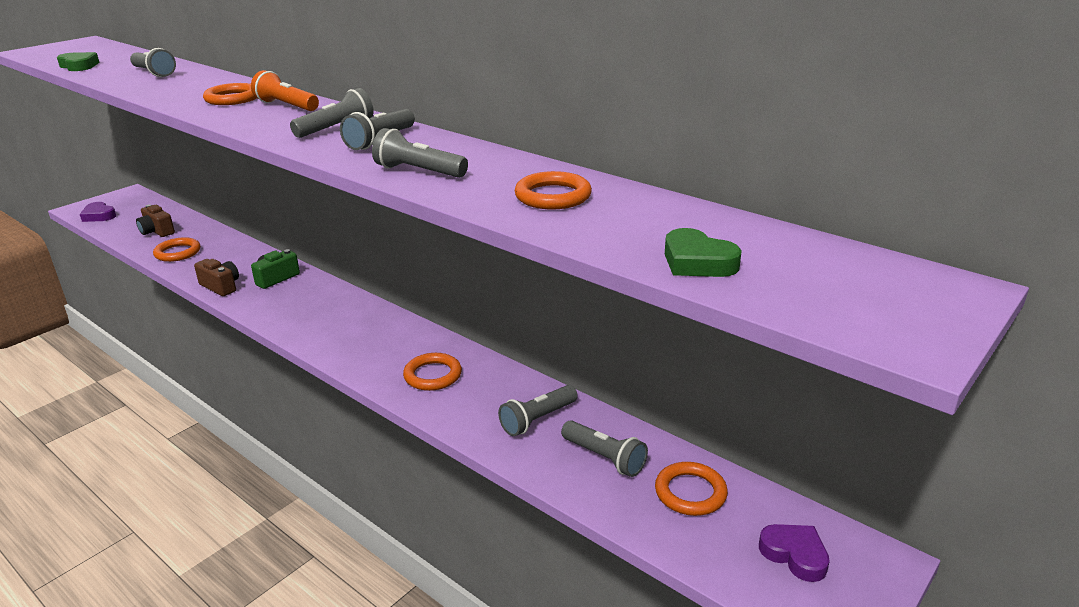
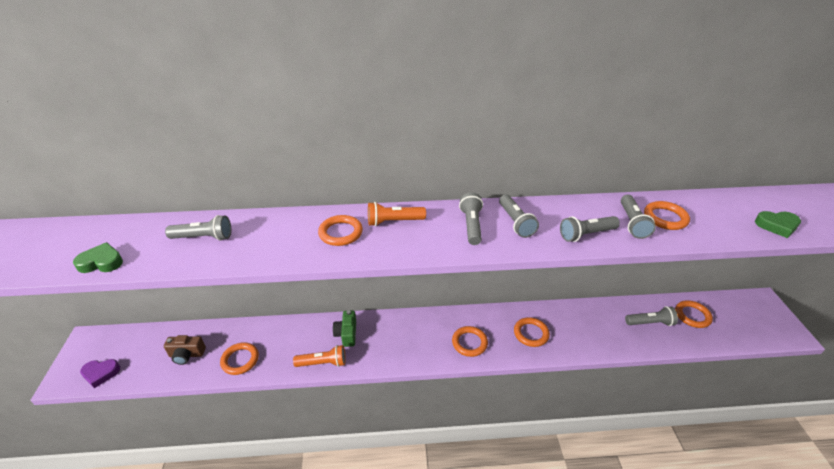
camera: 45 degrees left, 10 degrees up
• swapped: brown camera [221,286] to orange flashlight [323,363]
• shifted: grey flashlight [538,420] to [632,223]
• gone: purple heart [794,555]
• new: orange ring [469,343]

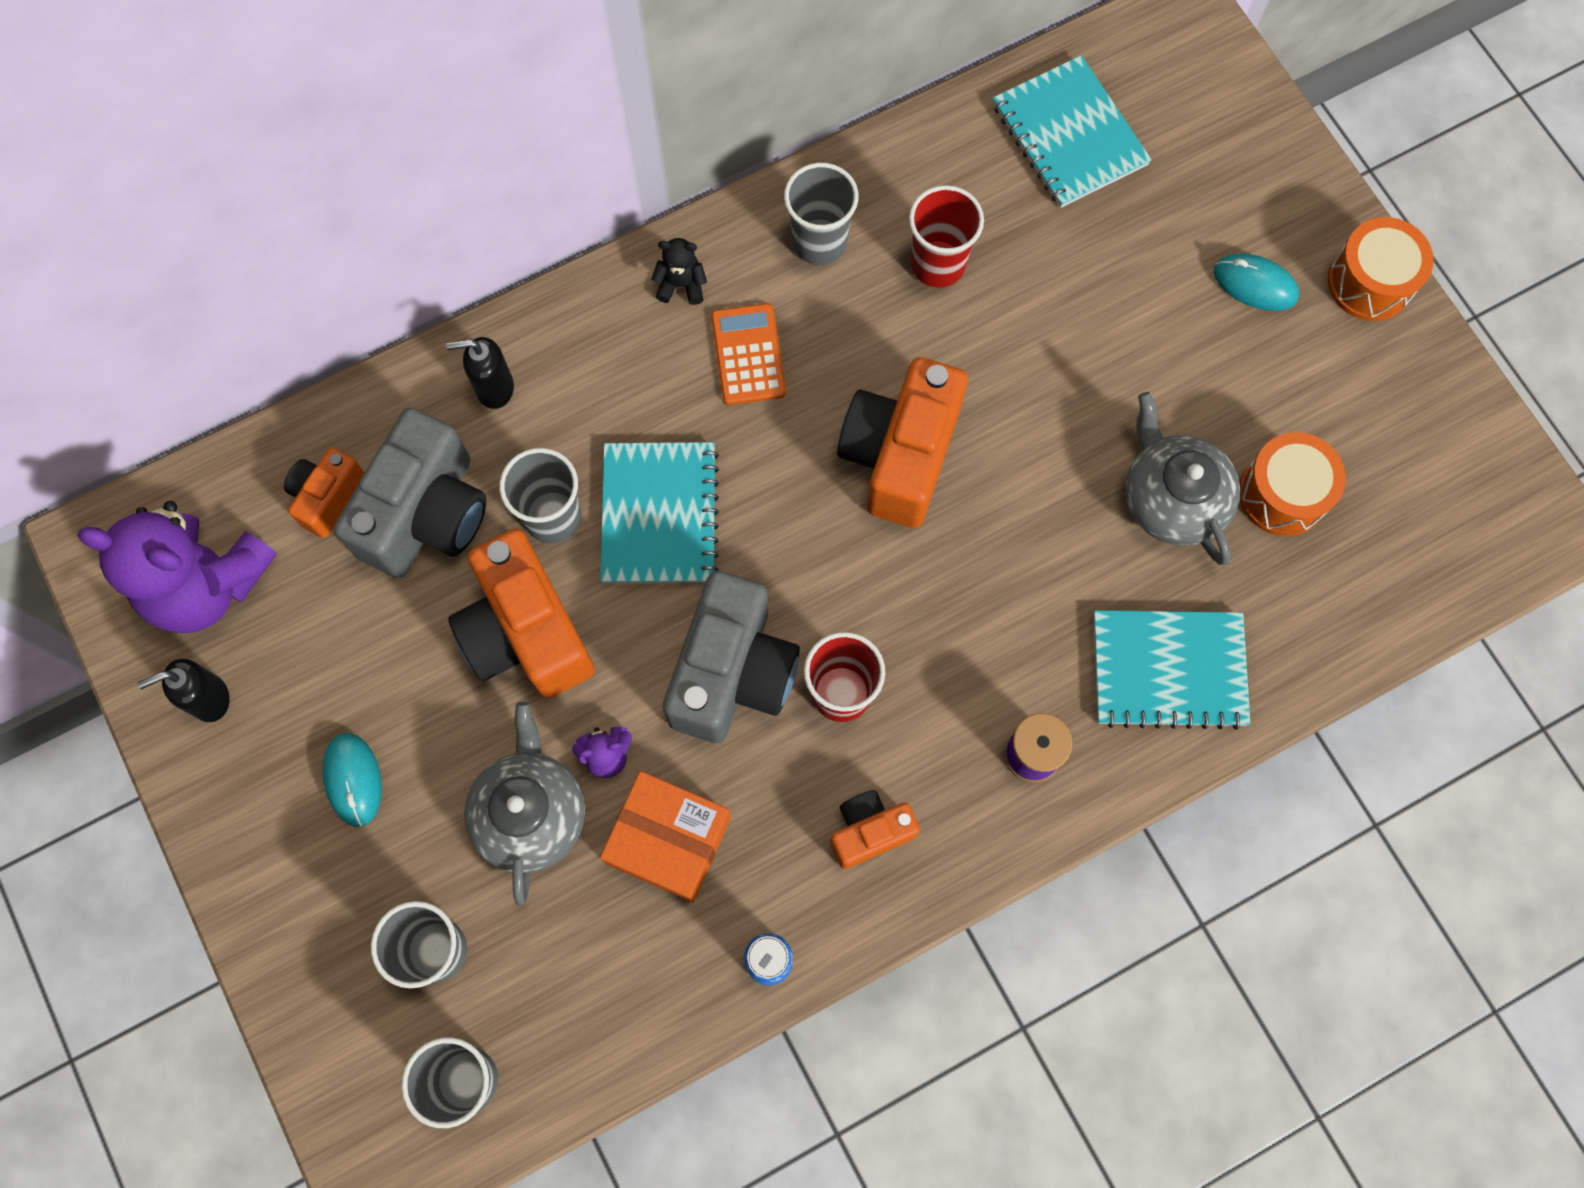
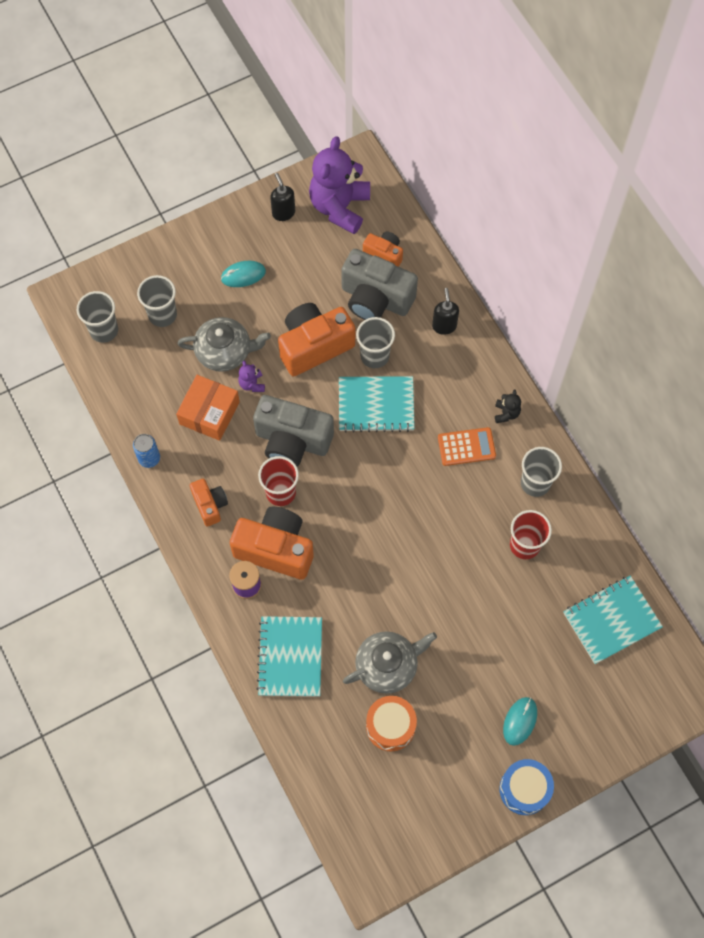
camera: 90 degrees right, 5 degrees down
• repainted: orange drum [1369,282] to blue drum [524,789]
• shifted: orange camera [900,455] to [276,549]

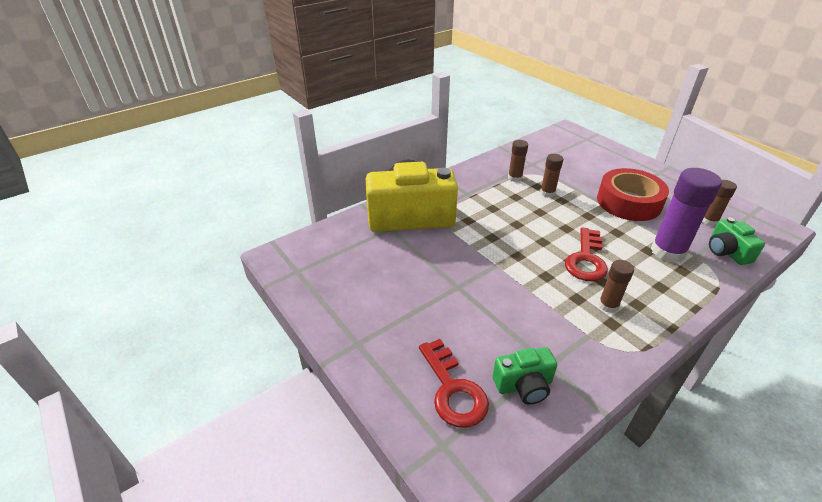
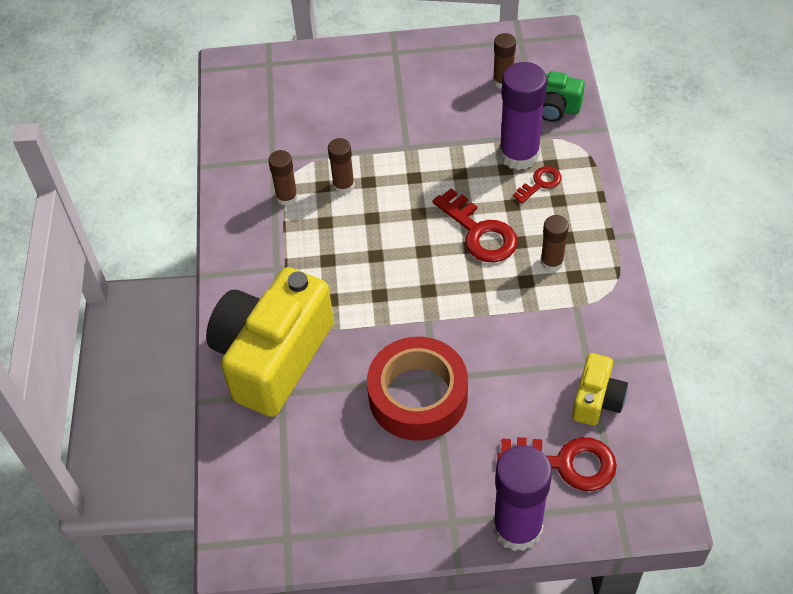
camera: 55 degrees left, 15 degrees up
• shifted: red tape [628,202] to [418,396]
• repainted: green camera [524,385] to yellow camera [597,400]
• new: red key [540,183]
• new: purple glue stick [517,527]

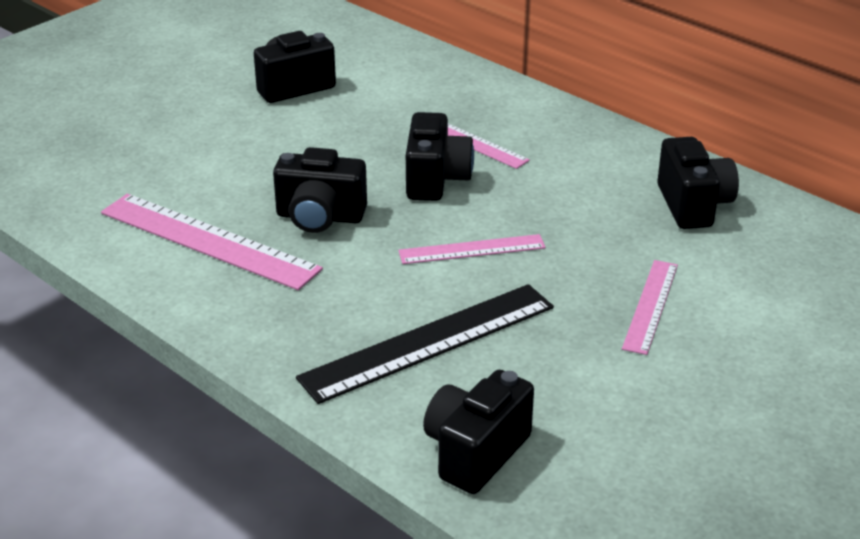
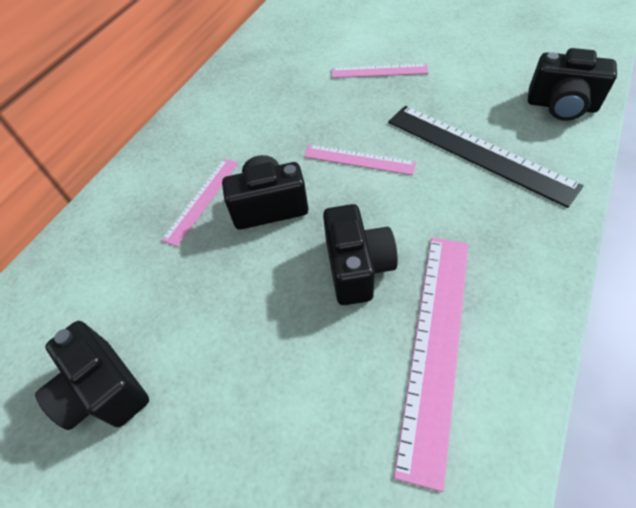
camera: 100 degrees left, 20 degrees up
• gone: black camera [693,205]
• rotated: pink ruler [472,249] = [358,160] 45 degrees counterclockwise

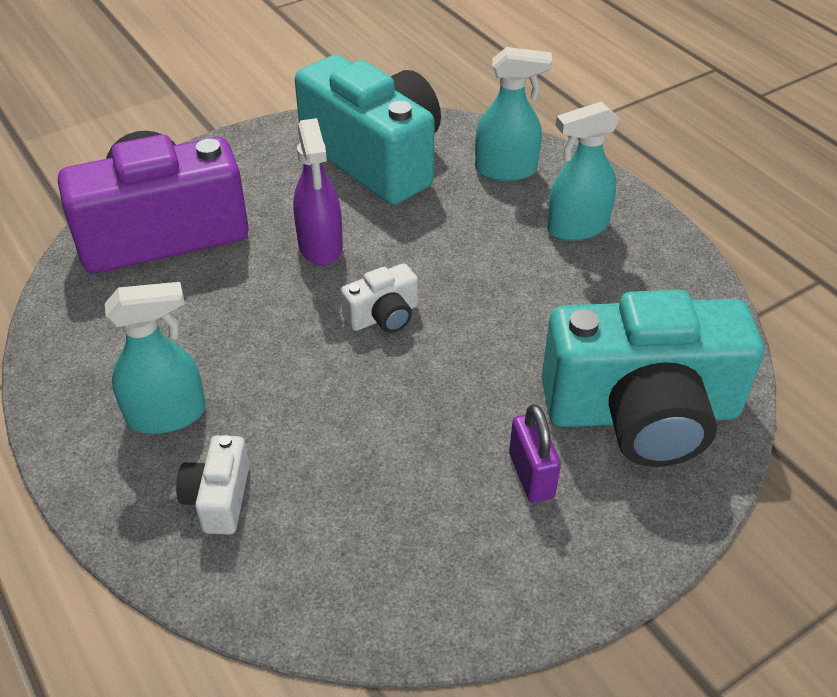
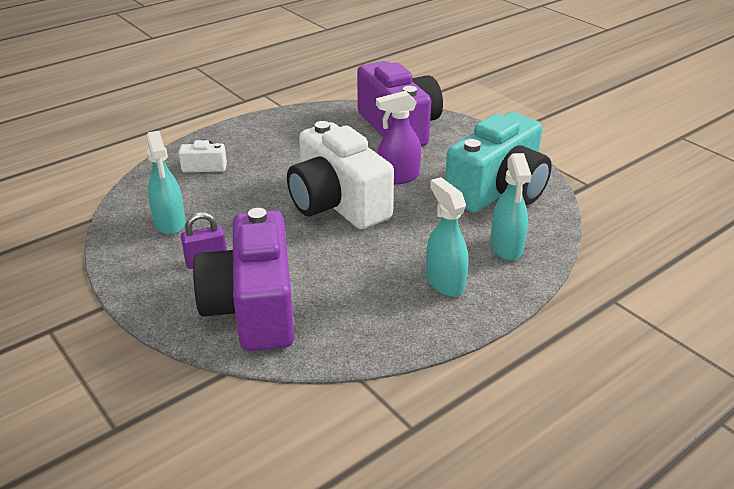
camera: 85 degrees right, 10 degrees down
• scaled: white camera [383,316] = [337,203] x2.36
• shifted: turquoise spray bottle [167,415] to [170,223]
• repainted: turquoise camera [642,413] to purple camera [253,307]

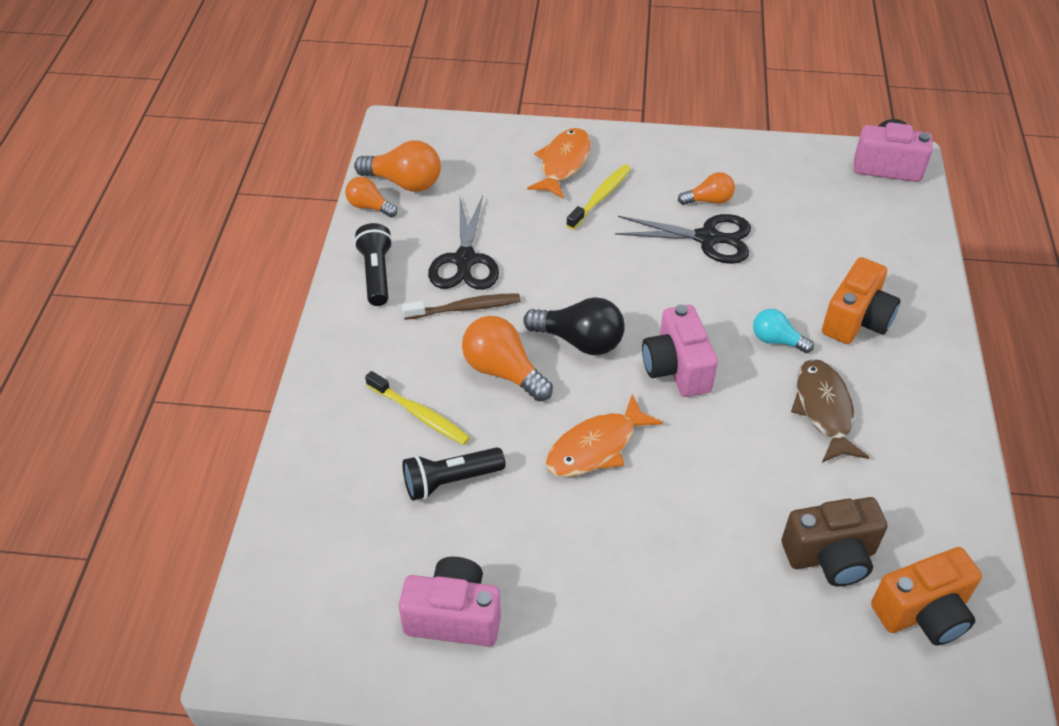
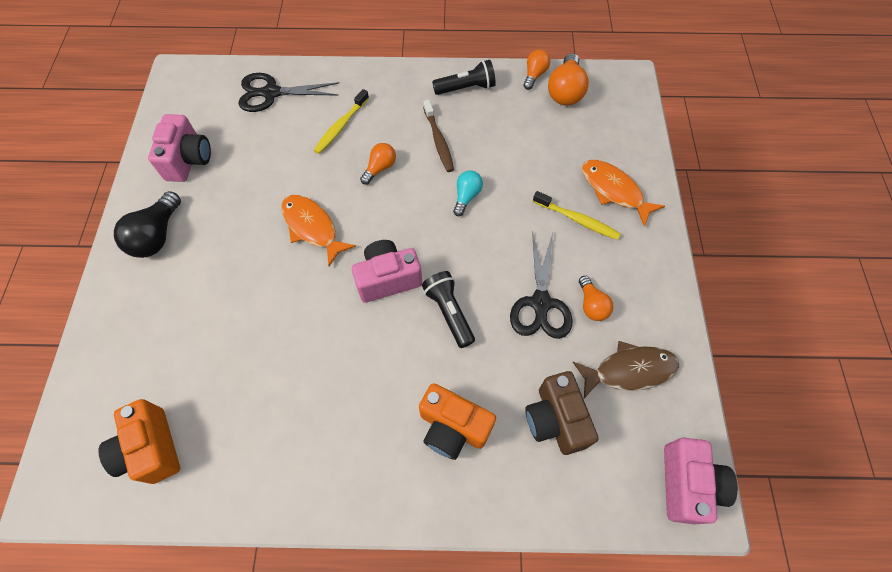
camera: 85 degrees right, 15 degrees up
• rotated: orange fish [563,163] = [614,191] 150 degrees counterclockwise
• shifted: black scissors [465,260] to [271,93]
• shifted: black light bulb [579,341] to [157,236]
• shifted: turquoise light bulb [776,340] to [466,196]
• scaled: orange light bulb [503,371] = [380,168] x0.61
• shifted: brown fish [824,410] to [629,370]
• shifted: black flashlight [450,481] to [449,312]
• shifted: brown camera [830,556] to [555,420]

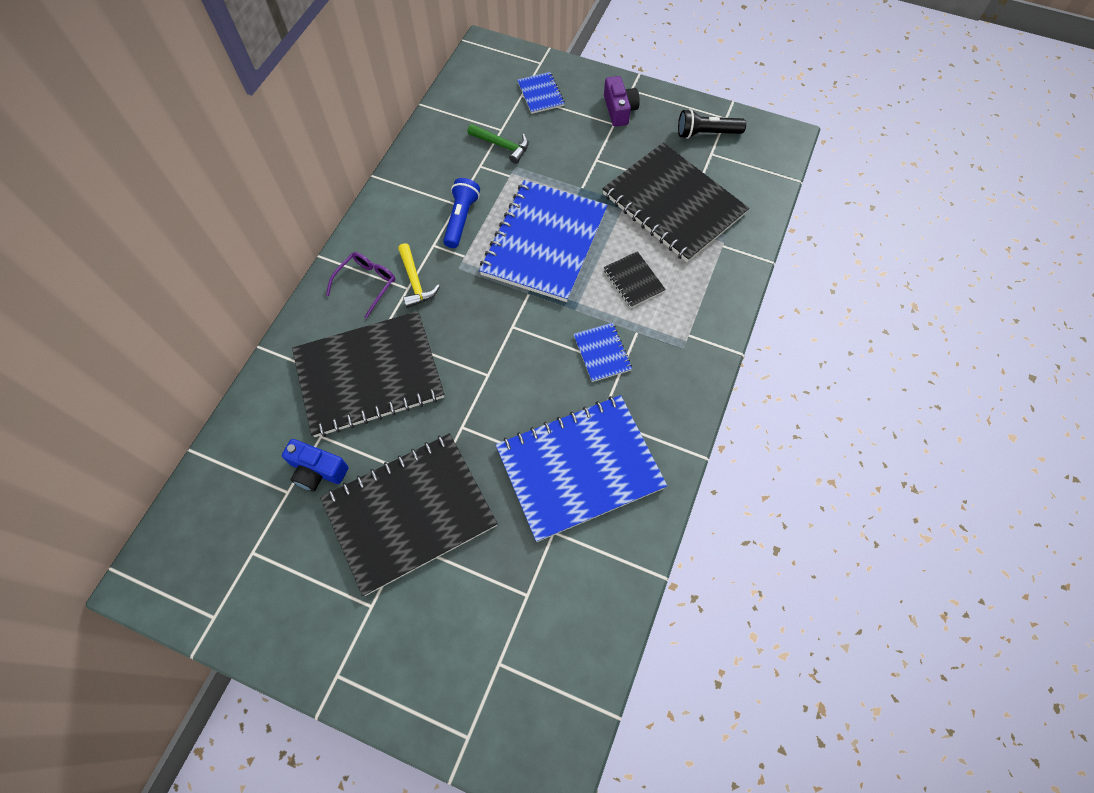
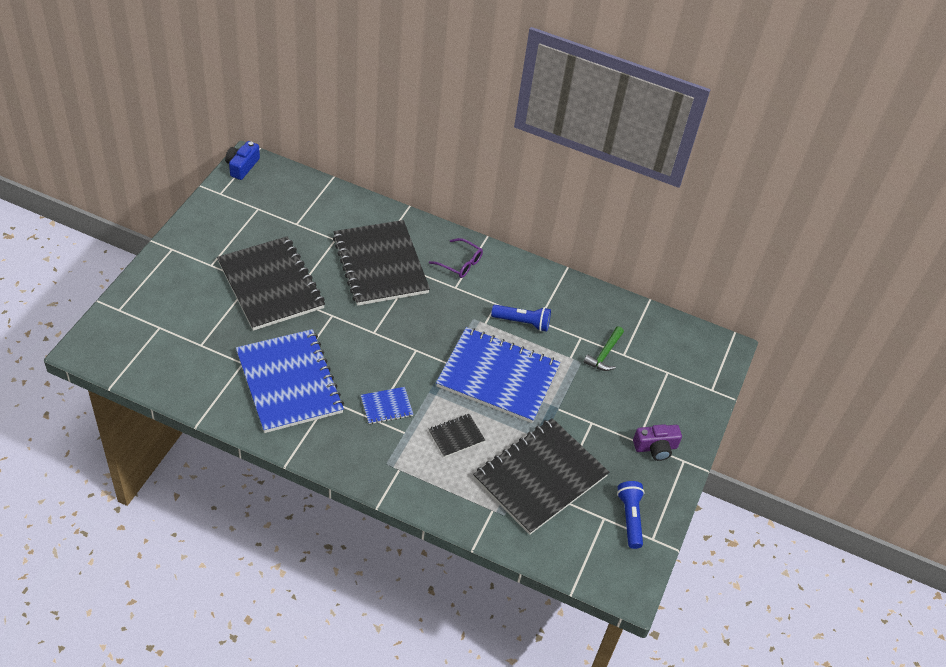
camera: 85 degrees right, 15 degrees down
• gone: blue notebook [540,94]
• repainted: black flashlight [706,133] to blue flashlight [630,518]
• gone: yellow hammer [415,282]
• shifted: blue camera [317,470] to [242,166]

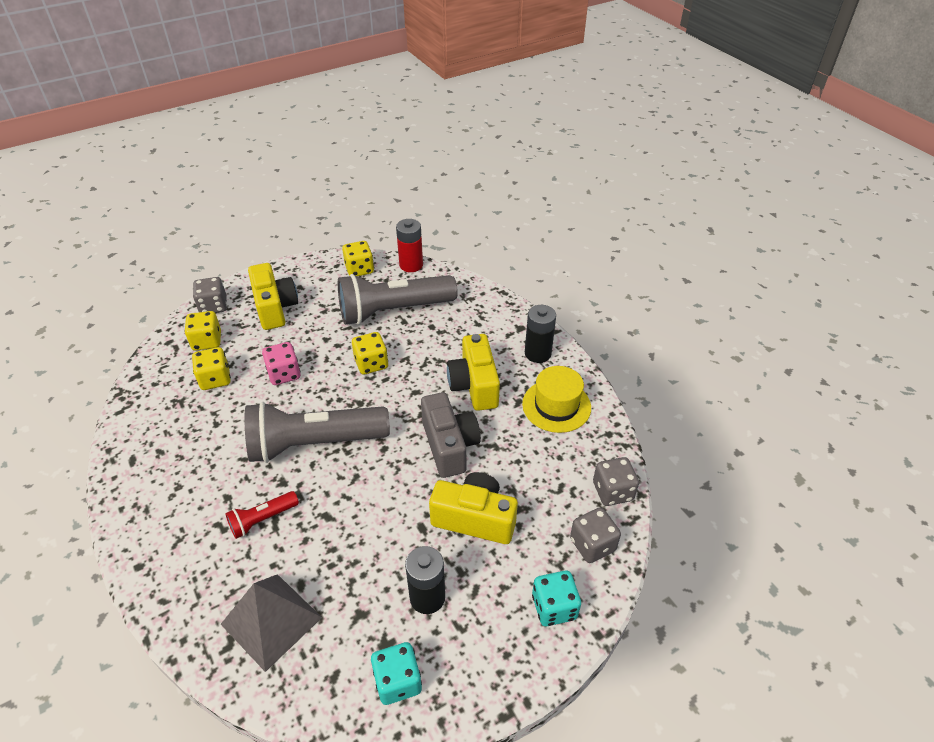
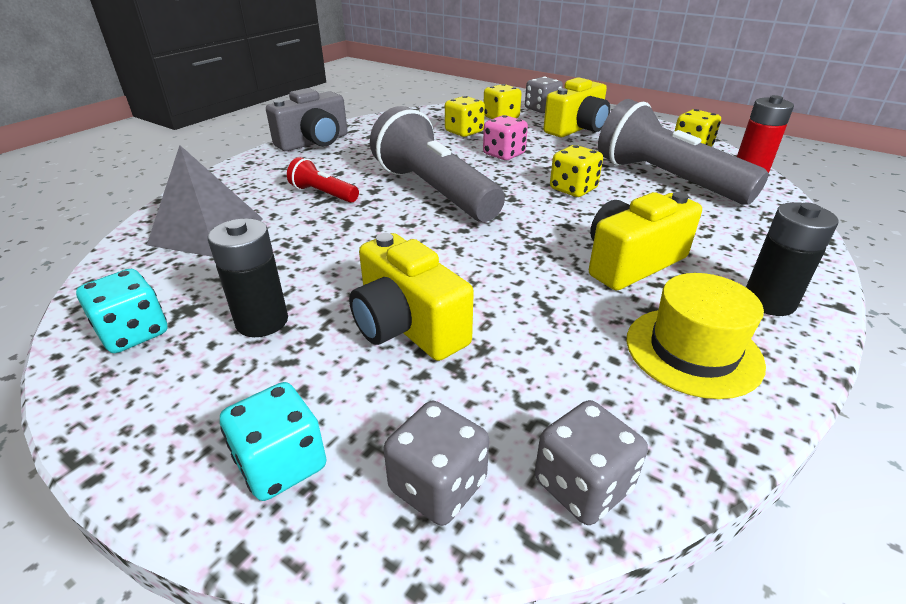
camera: 65 degrees right, 10 degrees down
• shifted: grey camera [449,445] to [314,142]
• rotated: yellow camera [474,518] = [407,326] 150 degrees clockwise

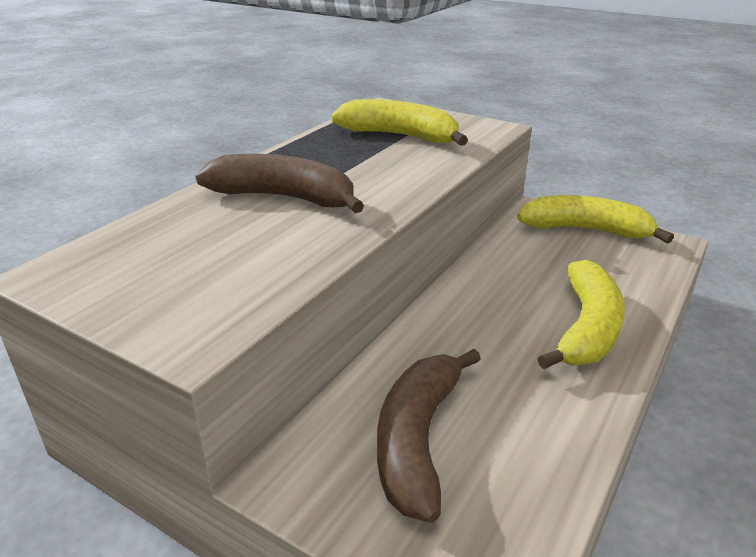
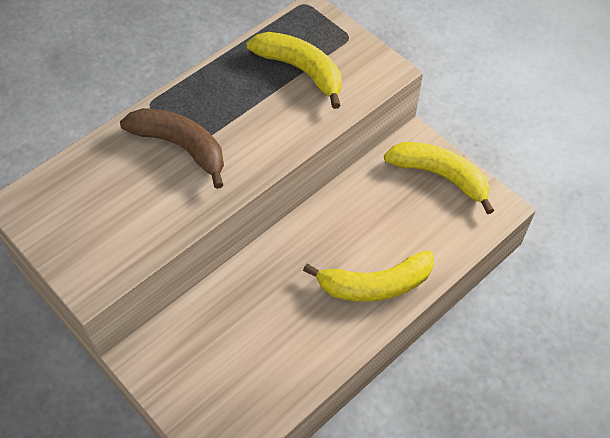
camera: 15 degrees right, 25 degrees up
• rotated: yellow banana [586,328] = [375,285] 45 degrees clockwise
• gone: brown banana [418,439]

